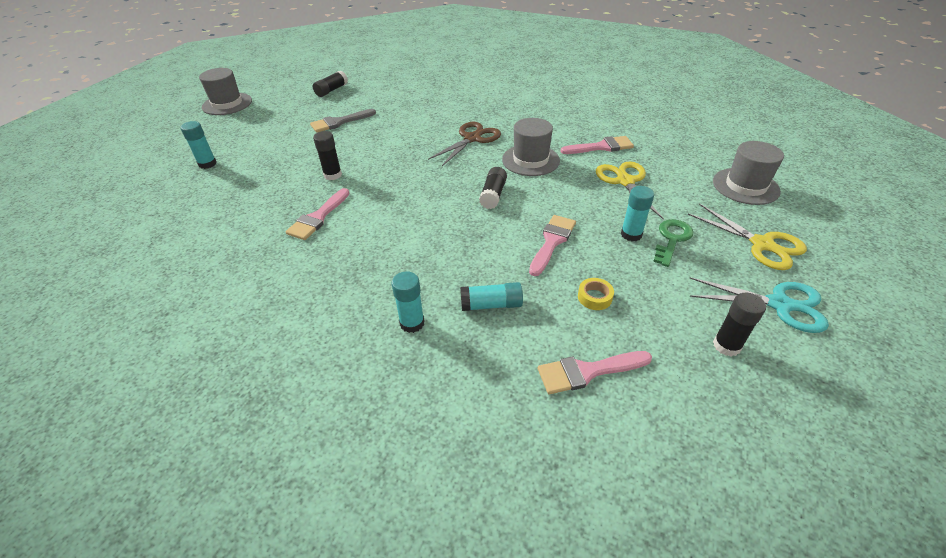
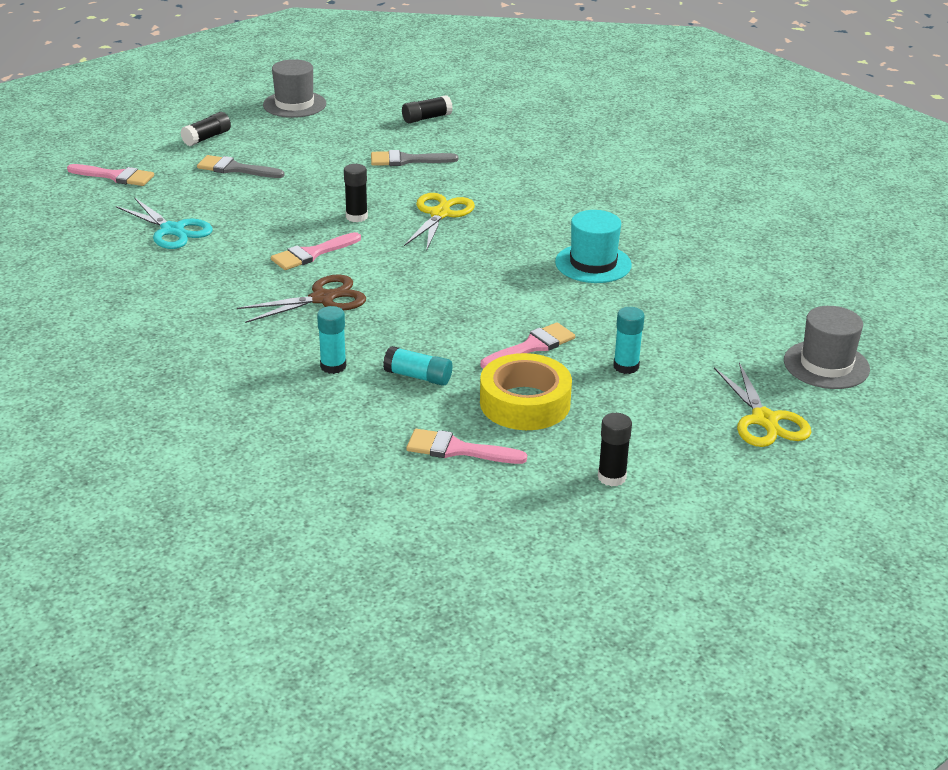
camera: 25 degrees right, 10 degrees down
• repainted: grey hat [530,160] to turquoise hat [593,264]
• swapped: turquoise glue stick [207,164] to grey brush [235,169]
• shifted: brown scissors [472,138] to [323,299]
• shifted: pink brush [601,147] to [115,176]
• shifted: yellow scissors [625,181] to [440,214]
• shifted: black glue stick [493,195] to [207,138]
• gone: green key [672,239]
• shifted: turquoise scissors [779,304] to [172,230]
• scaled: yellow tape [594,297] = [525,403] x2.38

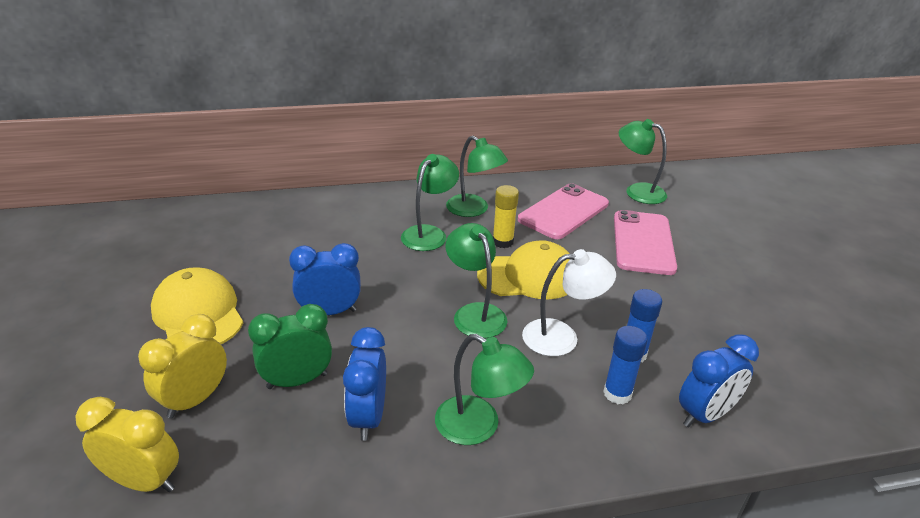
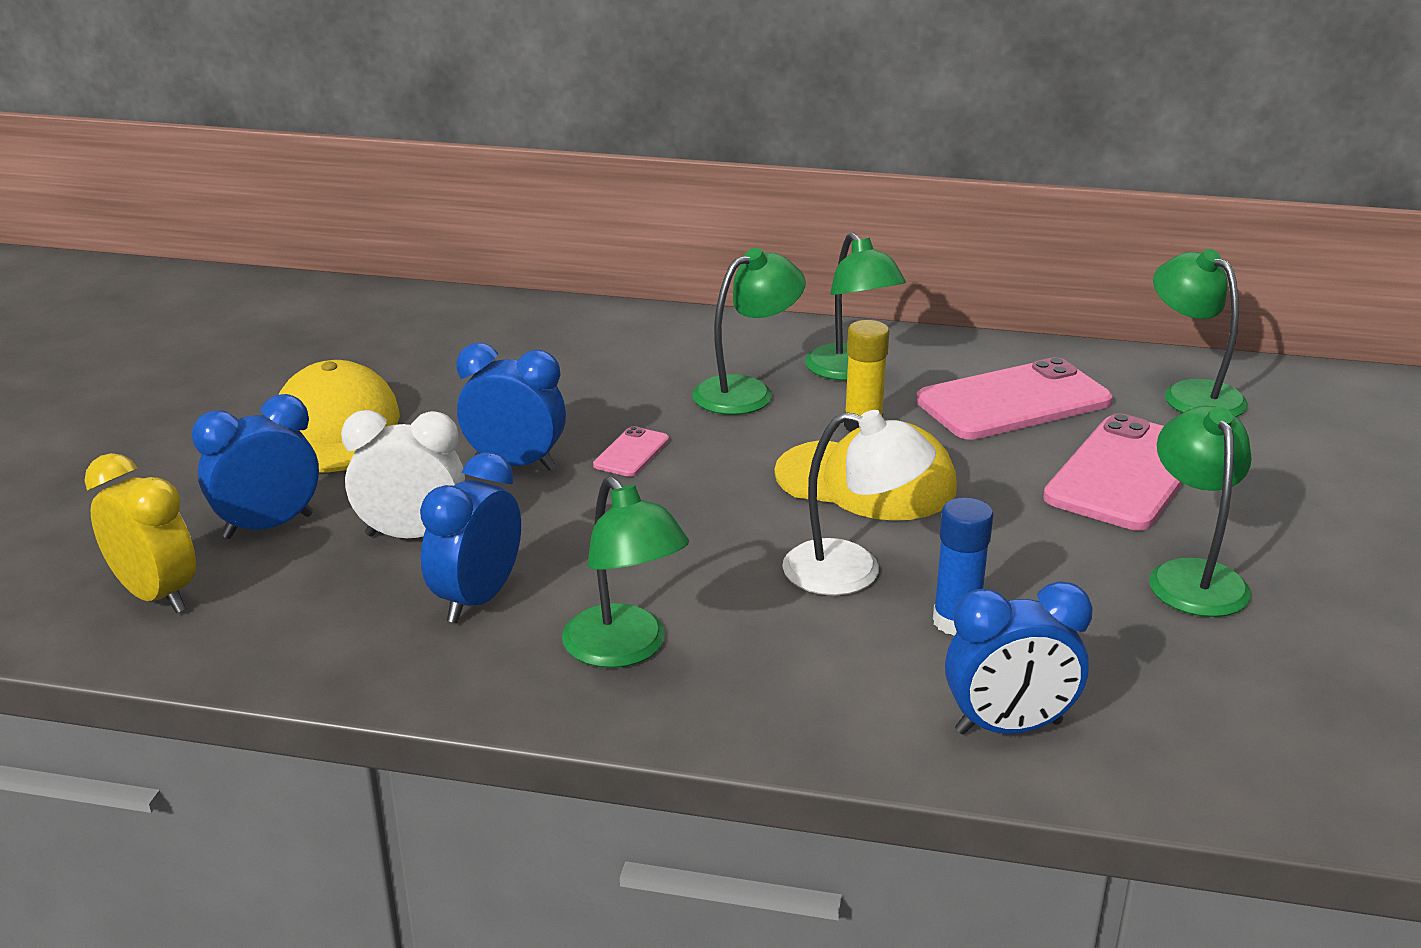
camera: 25 degrees right, 5 degrees down
• shifted: green lamp [475,313] to [1192,576]
• repainted: green clock [297,381] to white clock [412,535]
• repainted: yellow clock [195,400] to blue clock [268,526]
• gone: blue glue stick [617,393]
• new: pink phone [631,452]

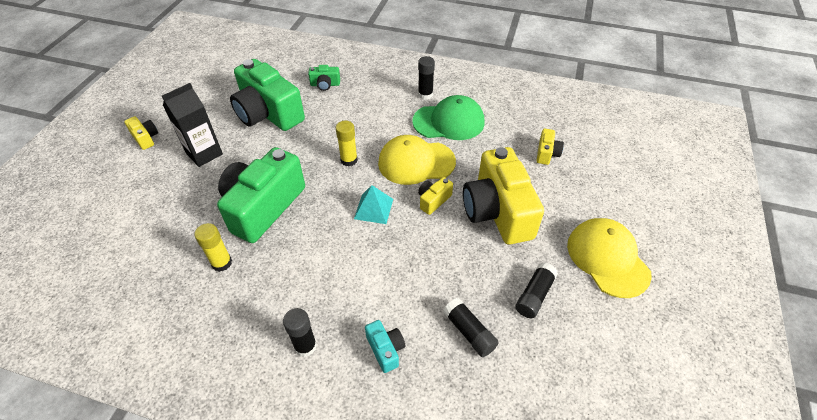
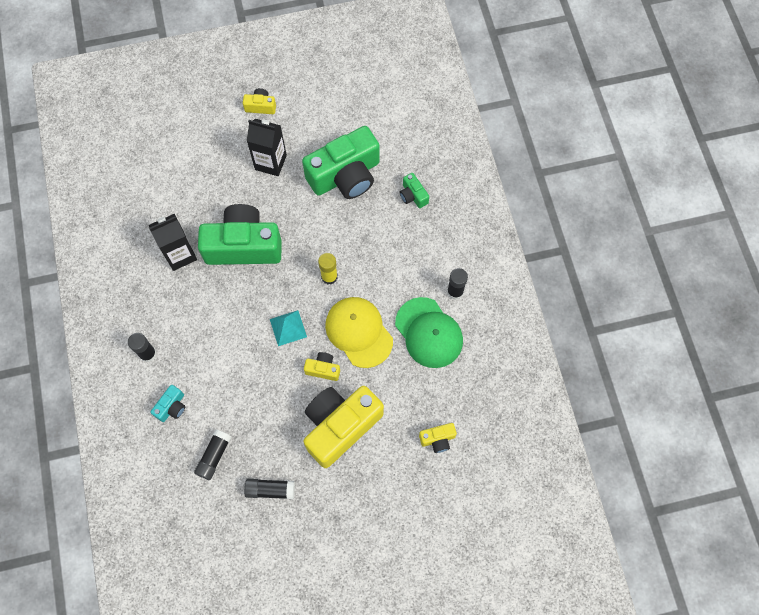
camera: 60 degrees right, 20 degrees up
• rotated: green camera [268,113] = [345,175] 135 degrees counterclockwise
• rotated: yellow camera [145,138] = [260,106] 105 degrees counterclockwise
• gone: yellow cap [607,258]
• swapped: yellow glue stick [222,263] to black carton [180,254]

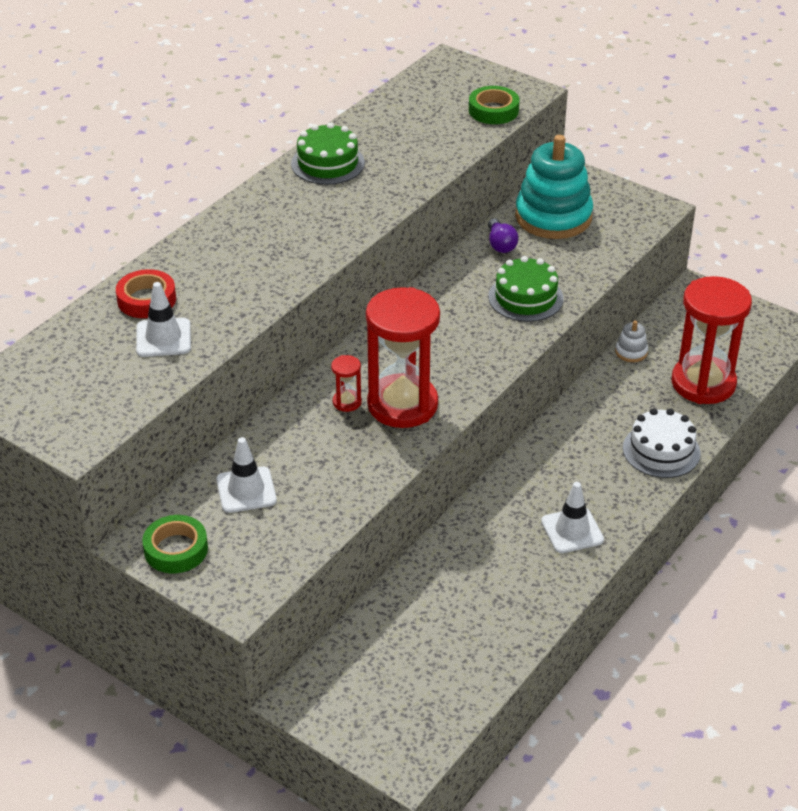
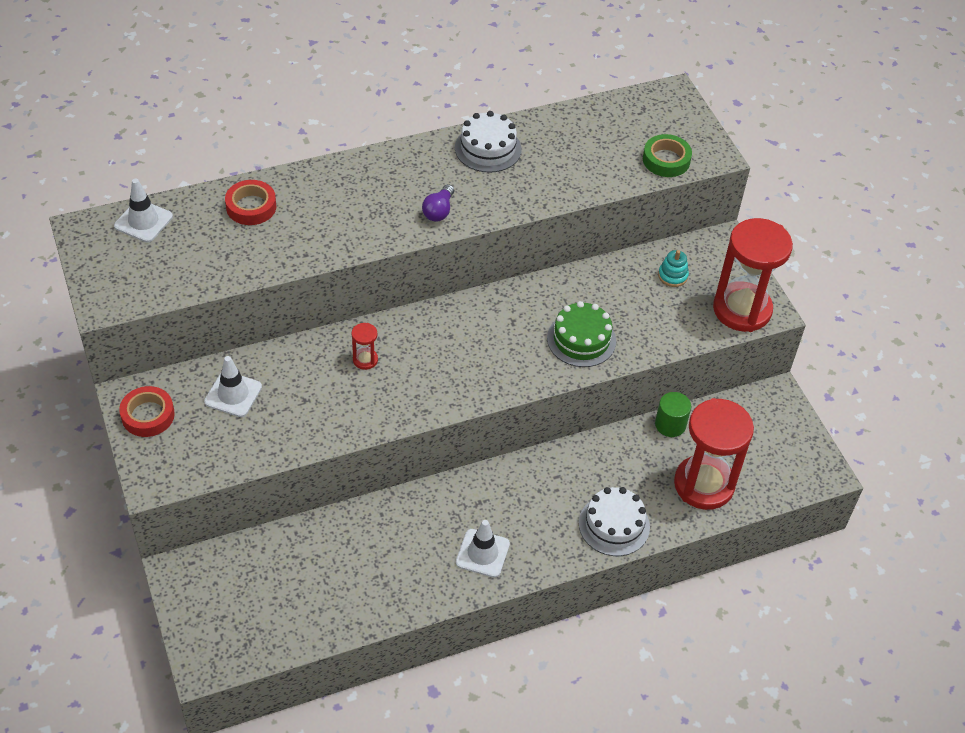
camera: 30 degrees right, 10 degrees up
• repainted: green cake [327,163] to white cake [488,148]
• scaled: turquoise stacking toy [553,217] = [672,276] x0.41
• shifted: purple light bulb [500,244] to [439,211]
• shifted: white traffic cone [163,338] to [143,221]
• shifted: red hourglass [402,405] to [742,309]
• swapped: white stacking toy [631,352] to green cylinder [670,424]
• repainted: green tape [176,549] to red tape [148,415]

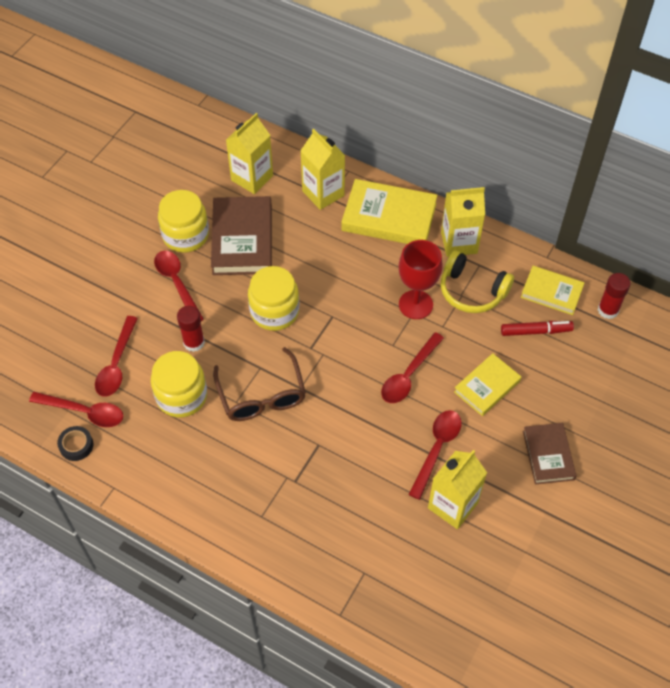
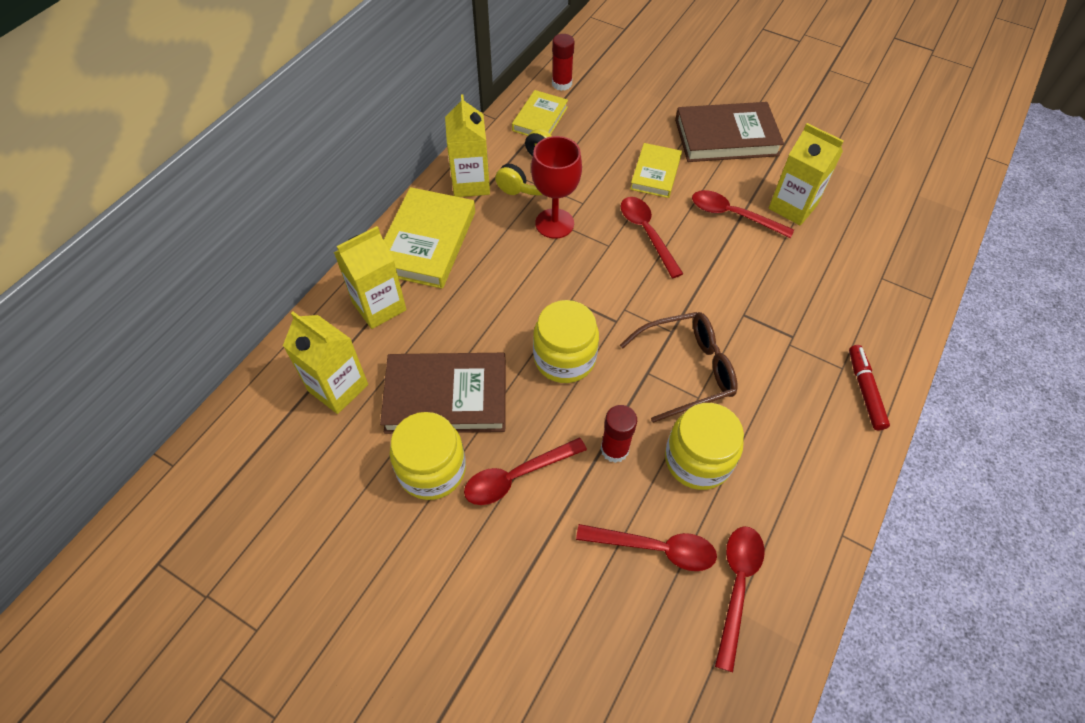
camera: 90 degrees left, 0 degrees up
• shifted: red marker [536,331] to [864,390]
• rotated: red spoon [408,375] = [647,233] 150 degrees counterclockwise
• rotated: yellow book [487,386] = [655,173] 60 degrees clockwise
• scaled: brown book [548,455] = [726,137] x1.64
• gone: black tape [76,445]

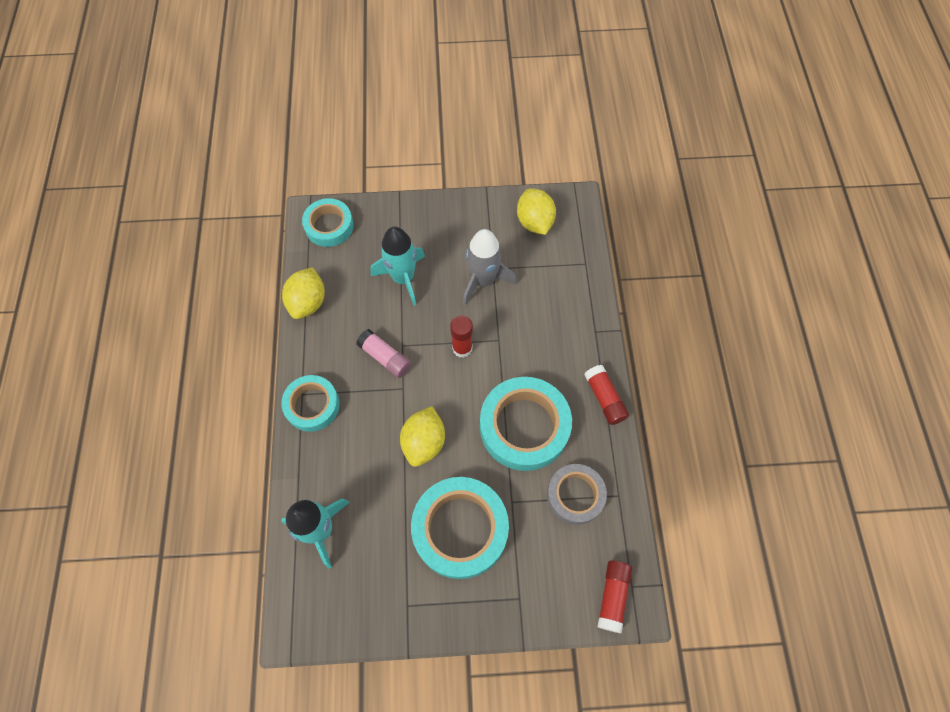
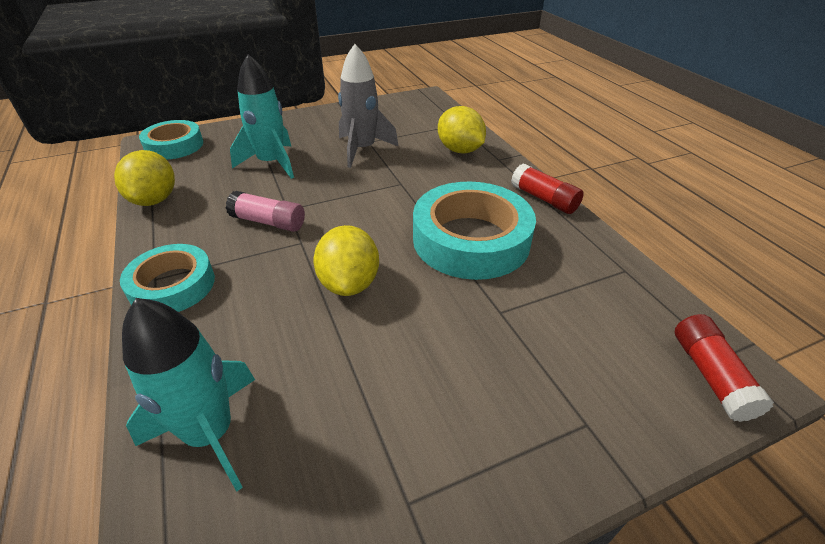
camera: 20 degrees left, 25 degrees down
• shifted: yellow lemon [534,222] to [460,150]
• gone: red glue stick [462,348]
• gone: grey tape [575,495]
• gone: turquoise tape [460,529]

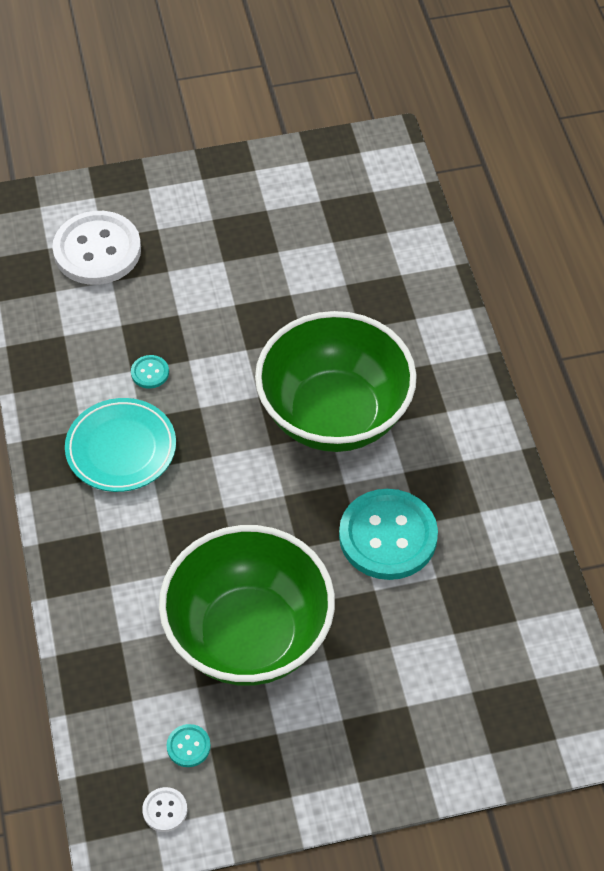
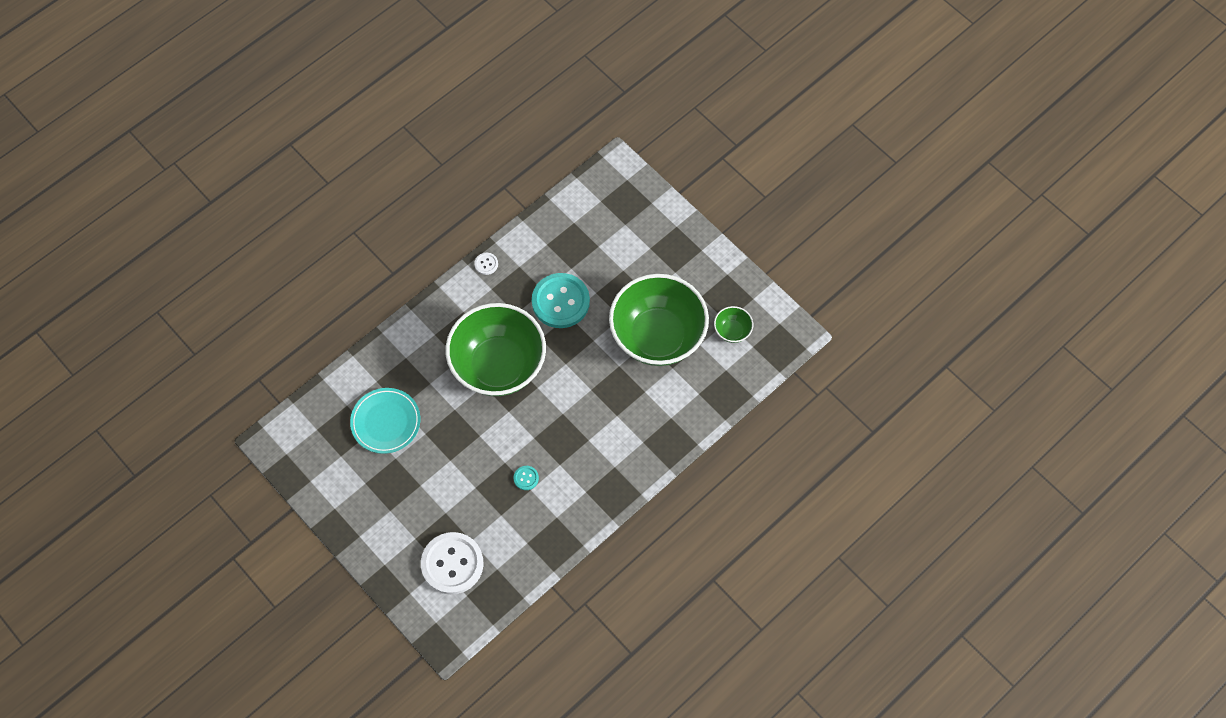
camera: 120 degrees left, 10 degrees up
• shifted: turquoise plate [121,449] to [386,422]
• swapped: turquoise button [188,746] to green bowl [732,331]
• shifted: white button [165,810] to [486,264]

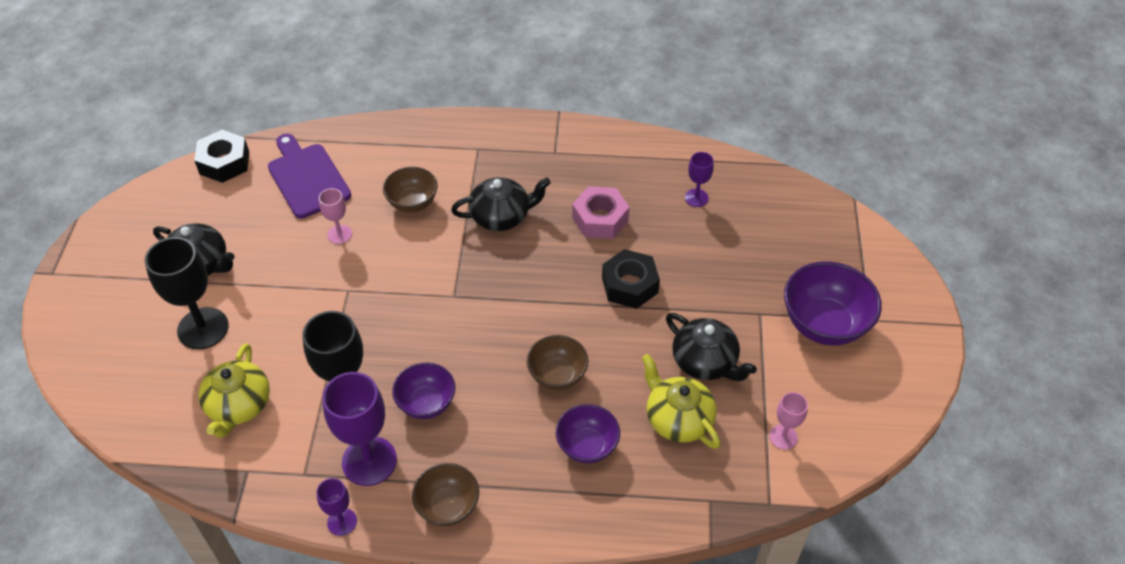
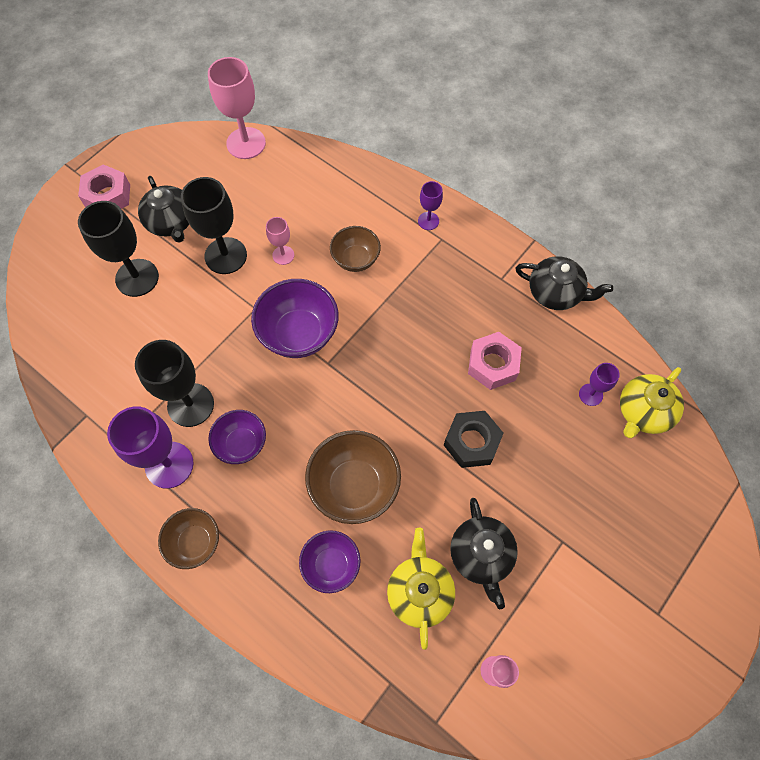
camera: 35 degrees right, 15 degrees up
• swapped: black nut [224,163] to pink goblet [246,143]
• gone: purple cutting board [307,178]
• shifted: black teapot [501,216] to [555,293]
• shifted: purple bowl [824,324] to [299,334]
• scaled: brown bowl [557,375] = [354,486] x1.60
• shifted: yellow teapot [239,405] to [643,412]
• shifted: purple goblet [342,522] to [428,221]
• new: pink nut [108,196]
• new: black goblet [225,256]

